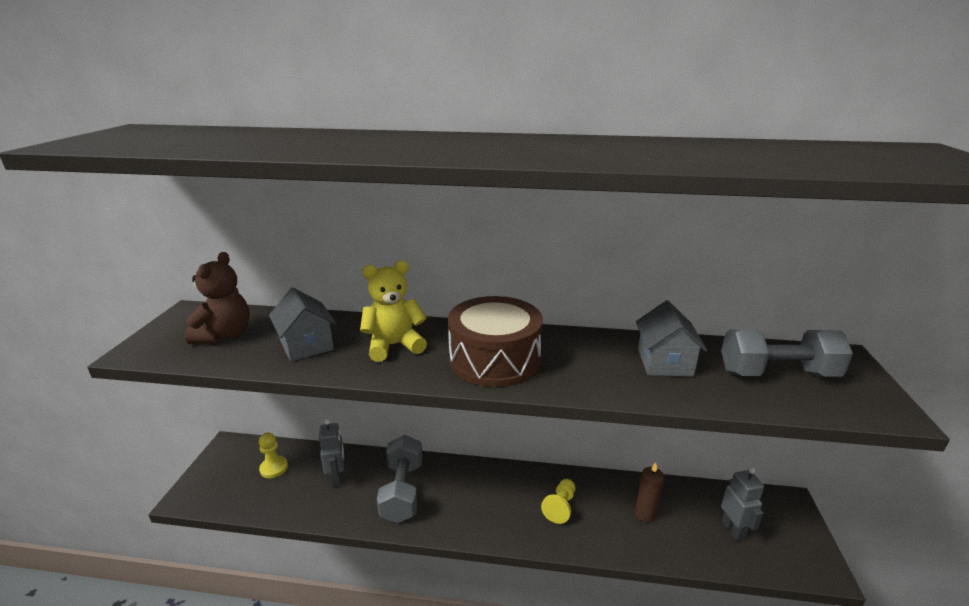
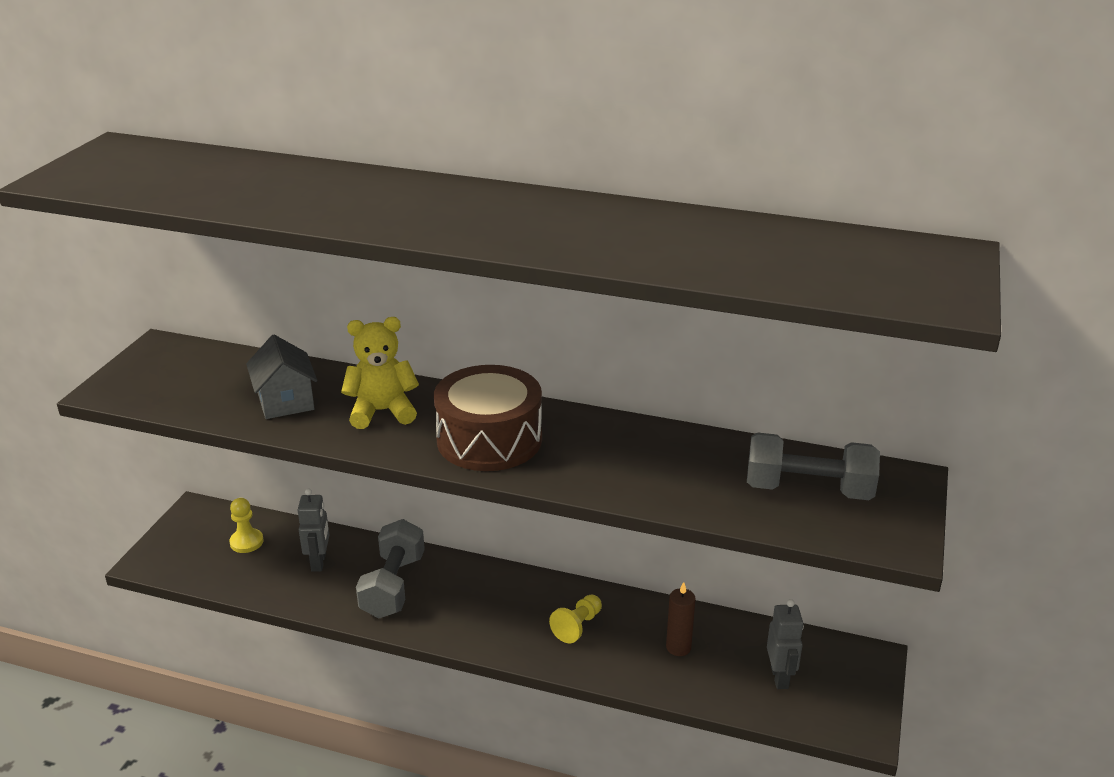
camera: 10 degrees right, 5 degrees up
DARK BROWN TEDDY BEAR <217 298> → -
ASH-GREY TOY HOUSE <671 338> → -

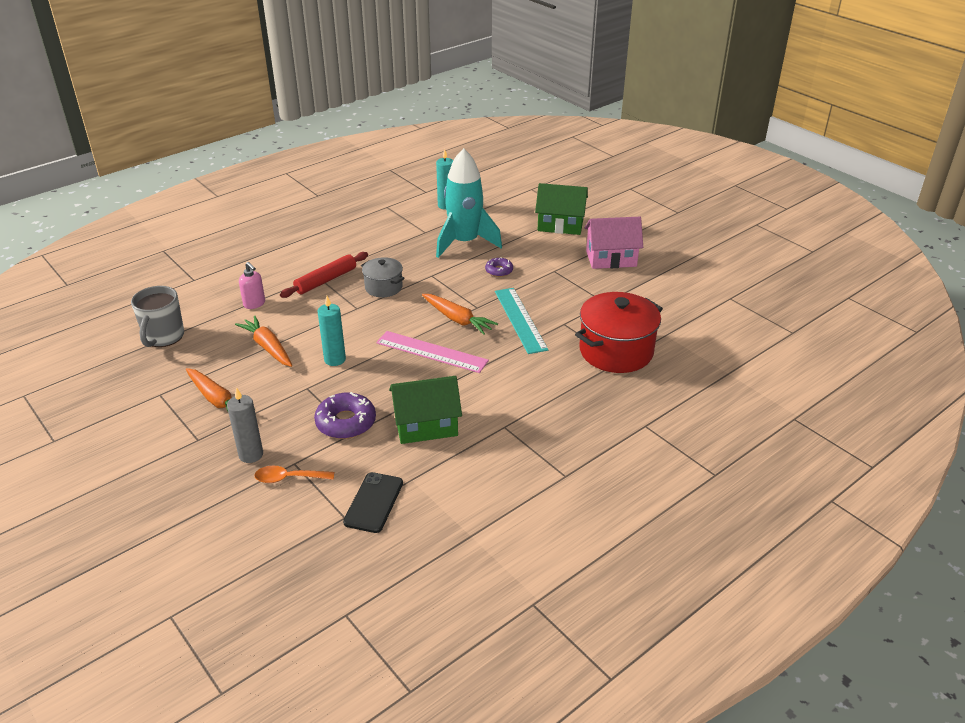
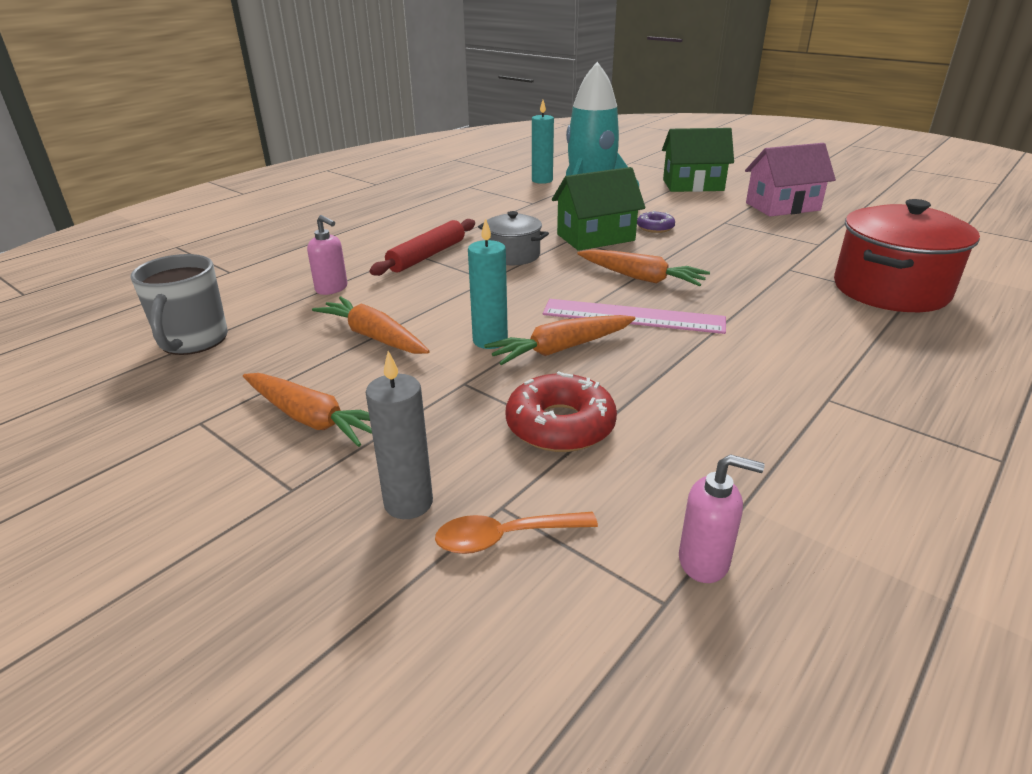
camera: 10 degrees left, 5 degrees down
- → BRIGHT ORANGE ROOT VEGETABLE <559 340>
PURPLE GLAZED DONUT <345 415> → RED GLAZED DONUT <561 411>
LEAF-GREEN TOY HOUSE <425 410> → LEAF-GREEN TOY HOUSE <598 209>, relocated
BLACK PHONE <373 502> → ROSY PUMP BOTTLE <722 518>
TURQUOISE RULER <521 321> → -

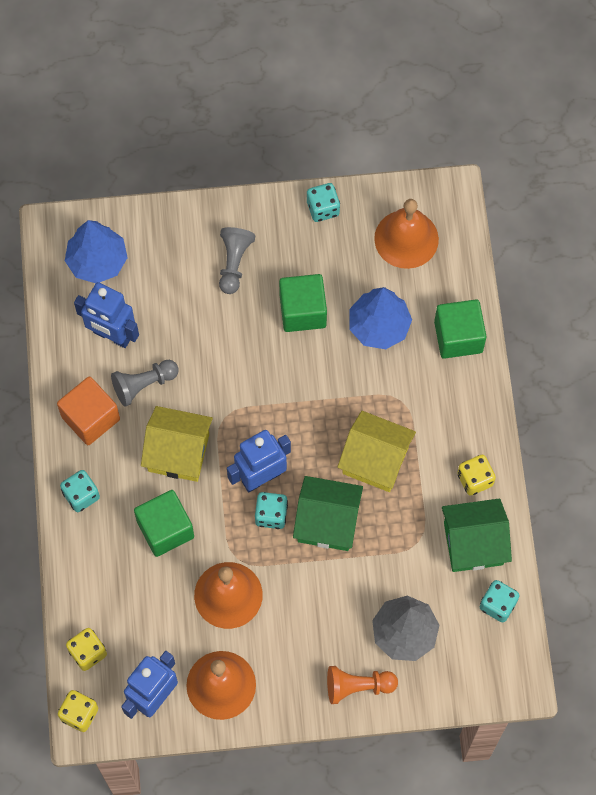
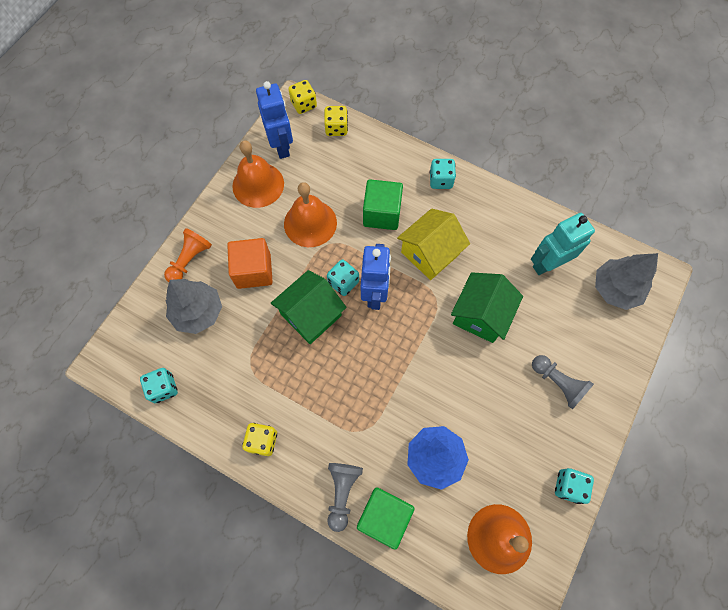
camera: 125 degrees right, 0 degrees up
BRIGHT ORANGE CUBE <88 410> → BRIGHT ORANGE CUBE <250 263>, relocated
ASH-GREY CHESS PAWN <145 383> → ASH-GREY CHESS PAWN <345 497>, relocated
LEAF-GREEN TOY HOUSE <477 535> → LEAF-GREEN TOY HOUSE <487 307>, relocated
BLUE ROBOT FIGURE <106 315> → TURQUOISE ROBOT FIGURE <563 244>
BLUE TREE <96 251> → ASH-GREY TREE <626 281>
LEAF-GREEN CUBE <303 303> → -
GOLDEN TOY HOUSE <376 451> → -

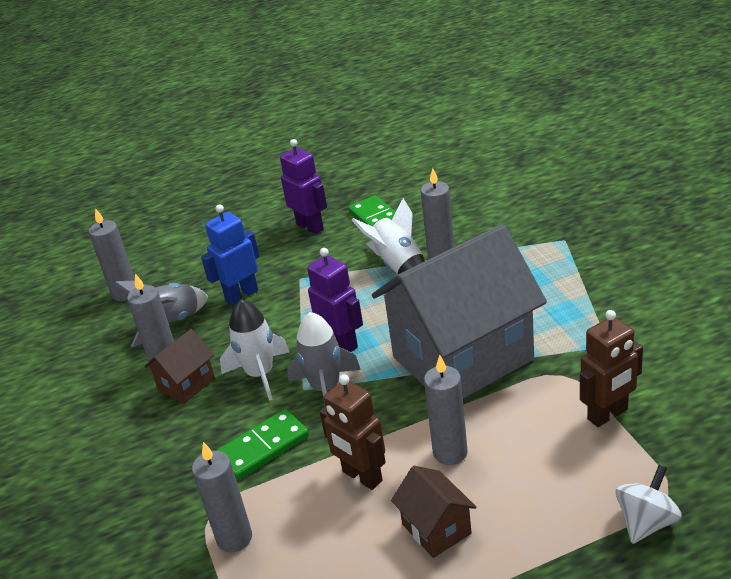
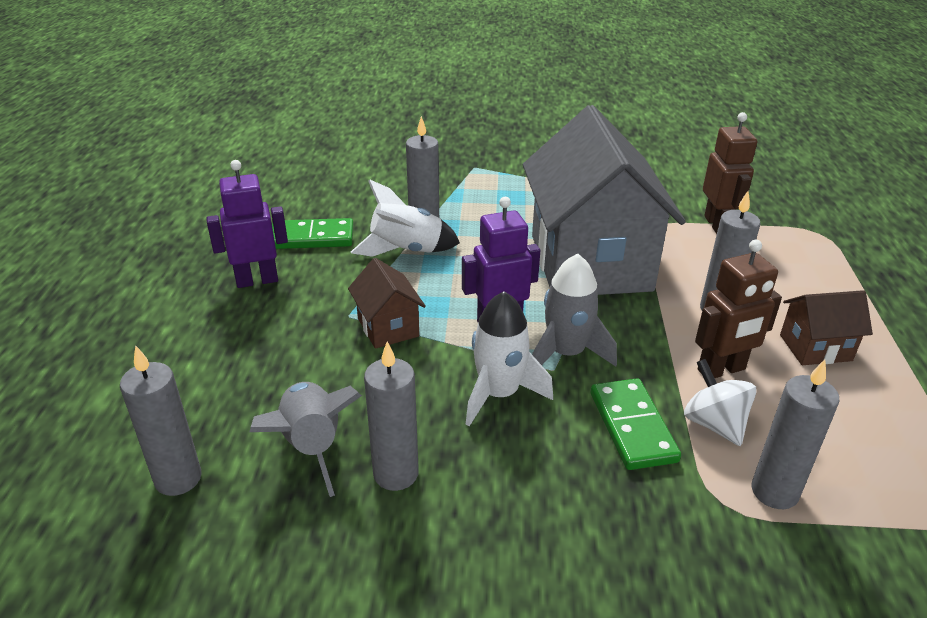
camera: 70 degrees left, 0 degrees up
DARK BROWN TOY HOUSE <179 366> → DARK BROWN TOY HOUSE <387 303>, relocated
SNOW-WHITE SPINNING TOP <649 504> → SNOW-WHITE SPINNING TOP <720 402>, relocated
BLUE ROBOT FIGURE <230 254> → -

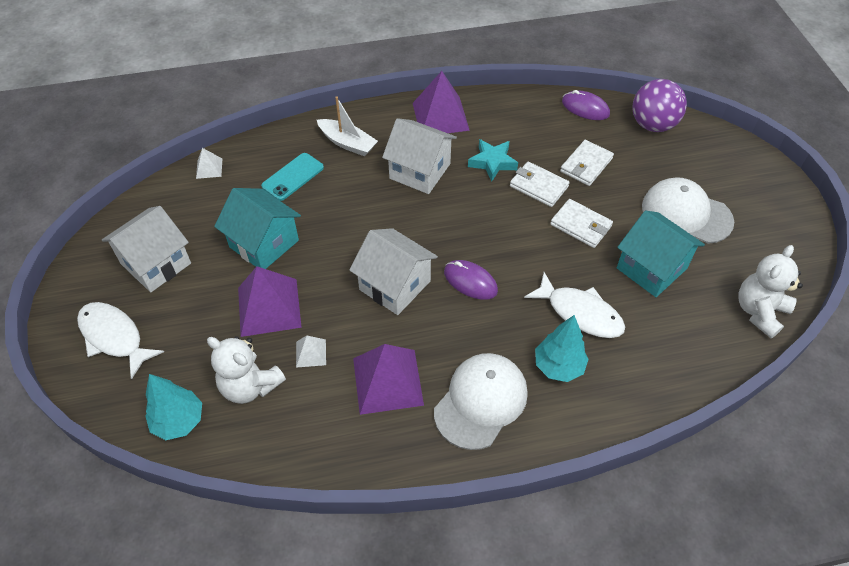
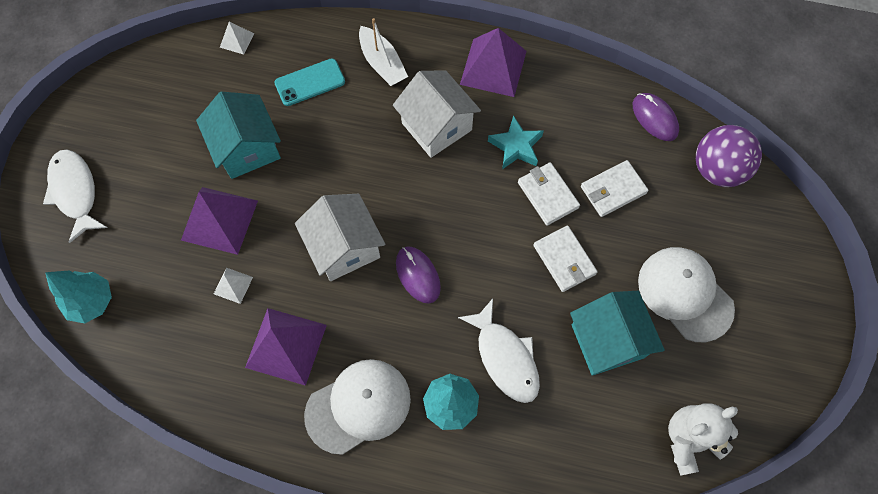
camera: 25 degrees right, 15 degrees up
SNOW-WHITE TOY HOUSE <146 249> → -
SNOW-WHITE TEDDY BEAR <246 370> → -

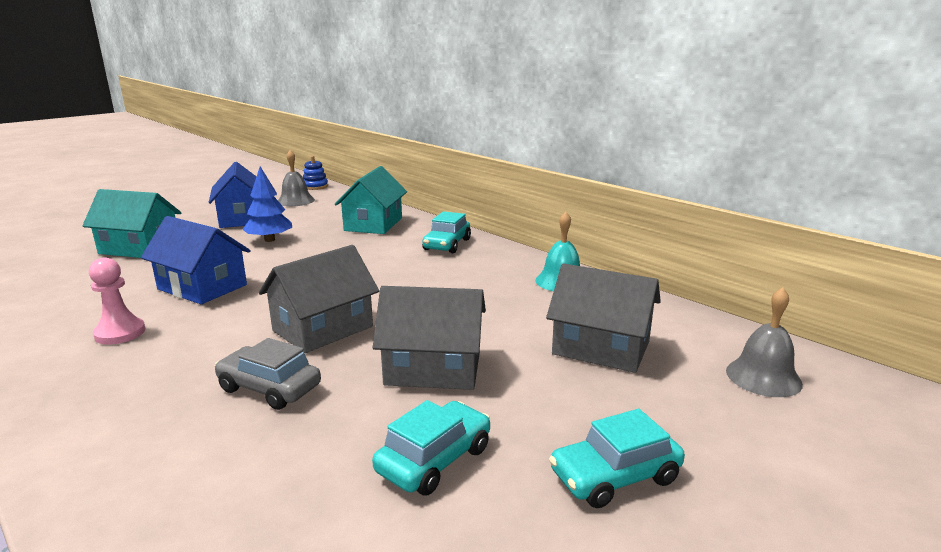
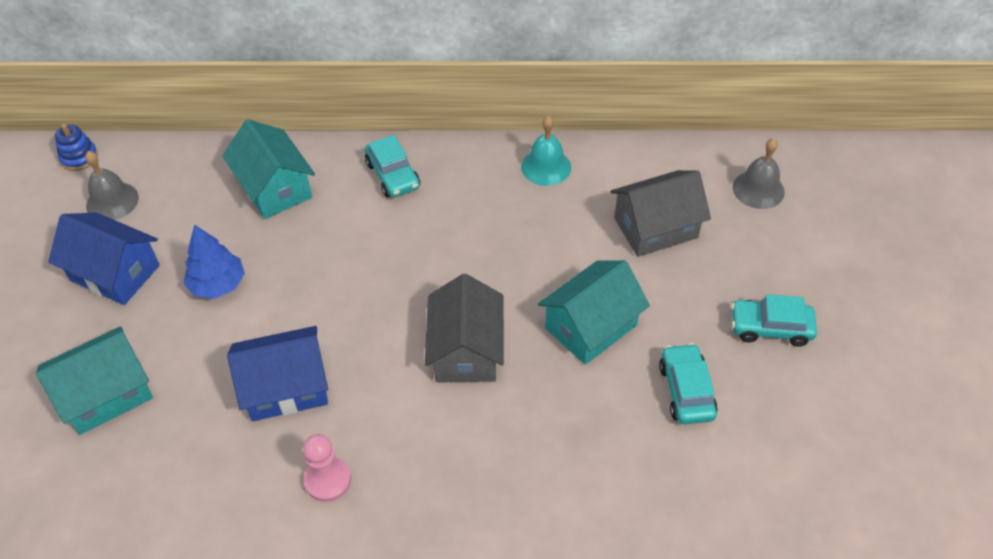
camera: 45 degrees left, 30 degrees up
ASH-GREY TOY HOUSE <429 338> → TURQUOISE TOY HOUSE <594 312>
TURQUOISE AUTOMOBILE <617 458> → TURQUOISE AUTOMOBILE <774 320>, 75 degrees clockwise
ASH-GREY AUTOMOBILE <268 374> → -

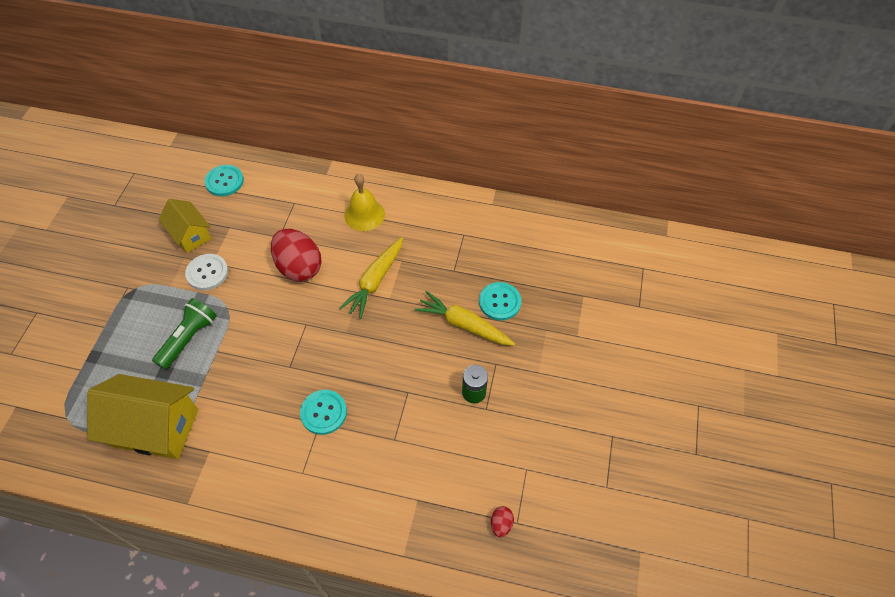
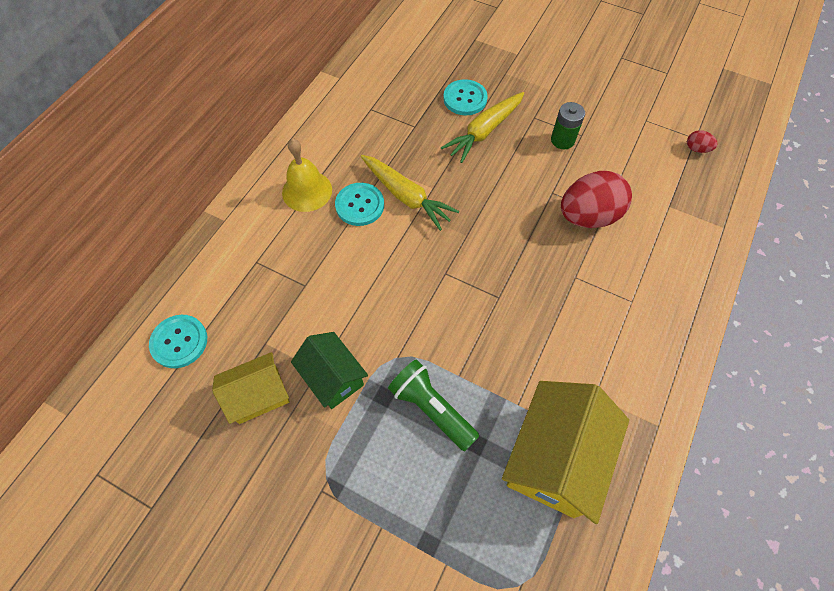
camera: 75 degrees left, 5 degrees up
SNOW-WHITE SEWING BUTTON <206 272> → LEAF-GREEN TOY HOUSE <329 370>
TURQUOISE SEWING BUTTON <323 412> → TURQUOISE SEWING BUTTON <359 204>, relocated
RED EGG <296 255> → RED EGG <596 199>, relocated

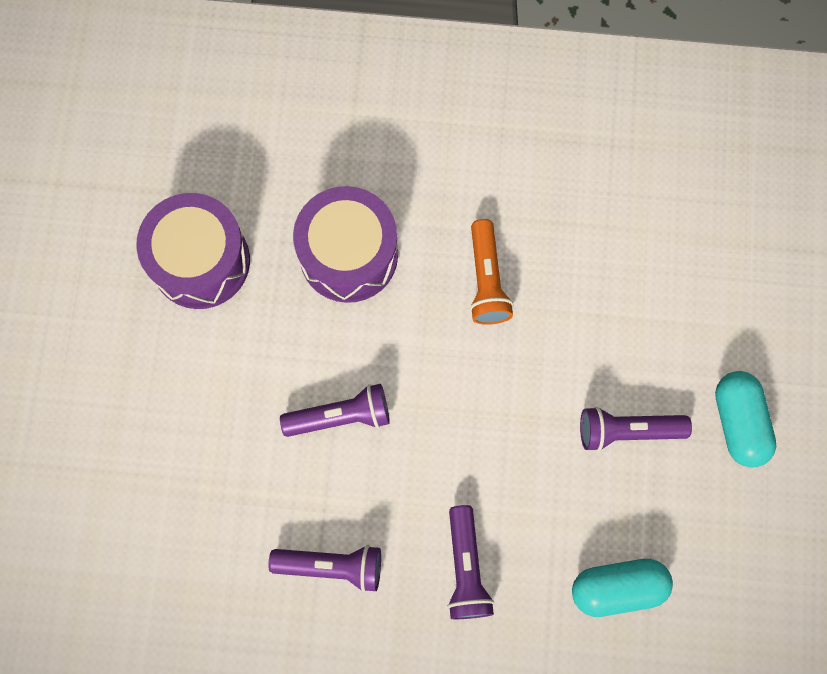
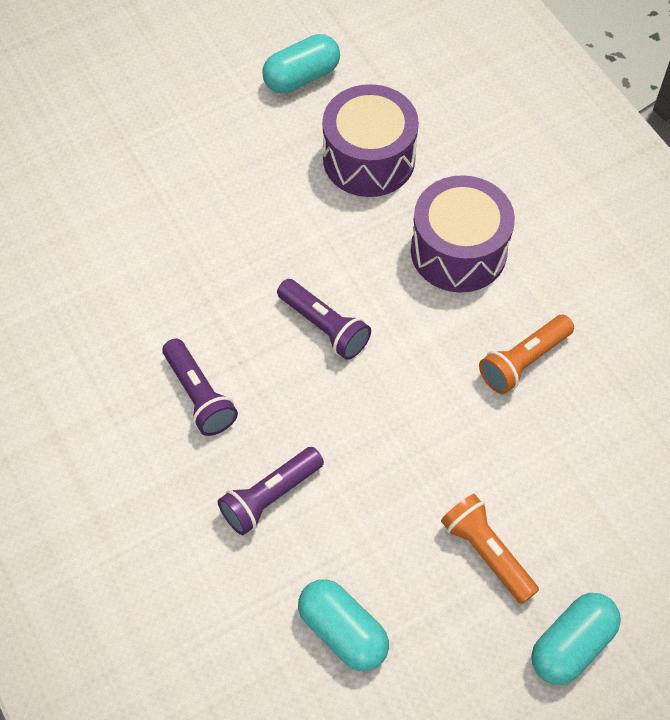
camera: 55 degrees right, 15 degrees down
- → TURQUOISE PILL SHAPE <301 63>
PURPLE POCKET TORCH <636 429> → BRIGHT ORANGE POCKET TORCH <490 549>

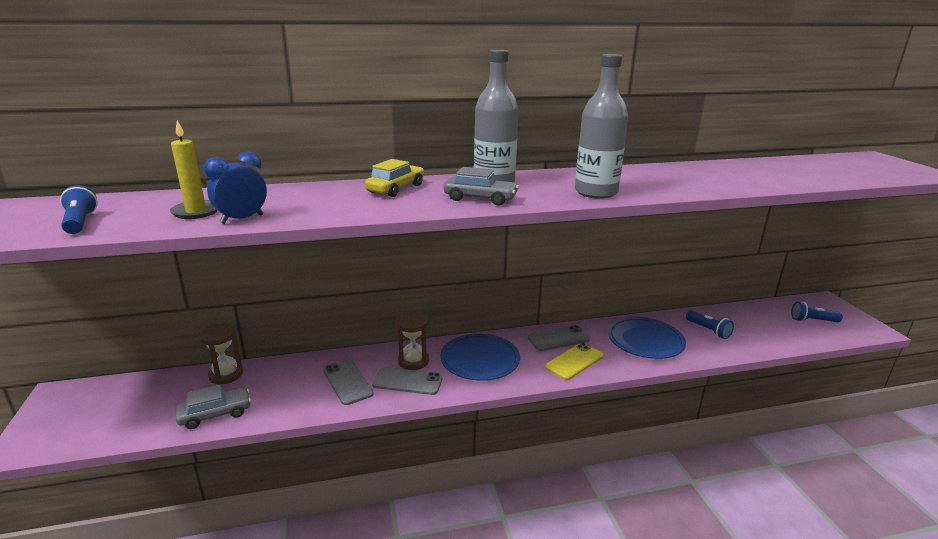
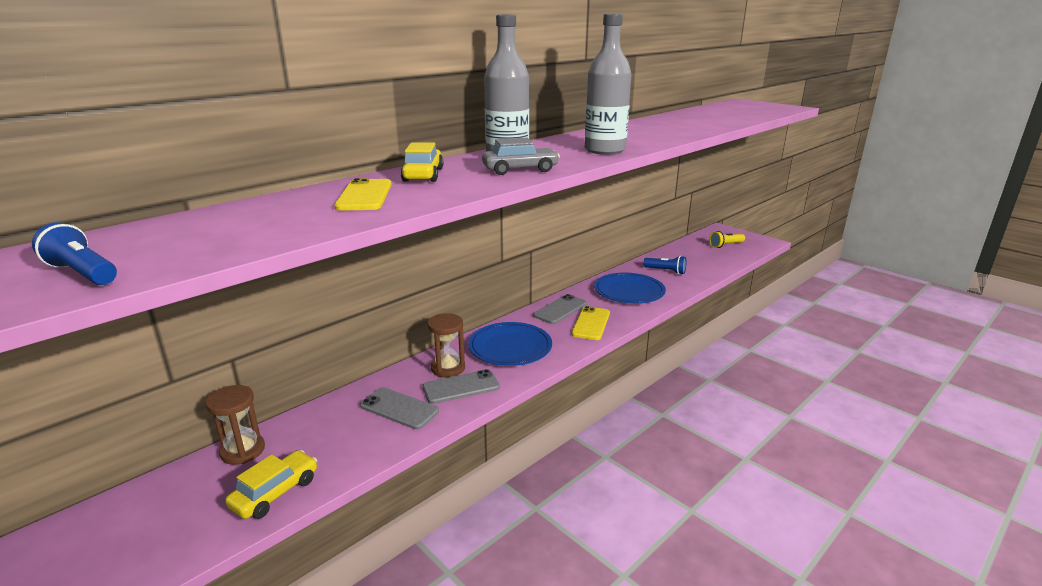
camera: 30 degrees left, 0 degrees up
ASH-GREY AUTOMOBILE <213 407> → GOLDEN AUTOMOBILE <271 484>
- → GOLDEN PHONE <363 194>
BLUE POCKET TORCH <817 312> → GOLDEN POCKET TORCH <727 239>
GOLDEN PILLAR CANDLE <194 169> → -
BLUE ALARM CLOCK <235 188> → -

